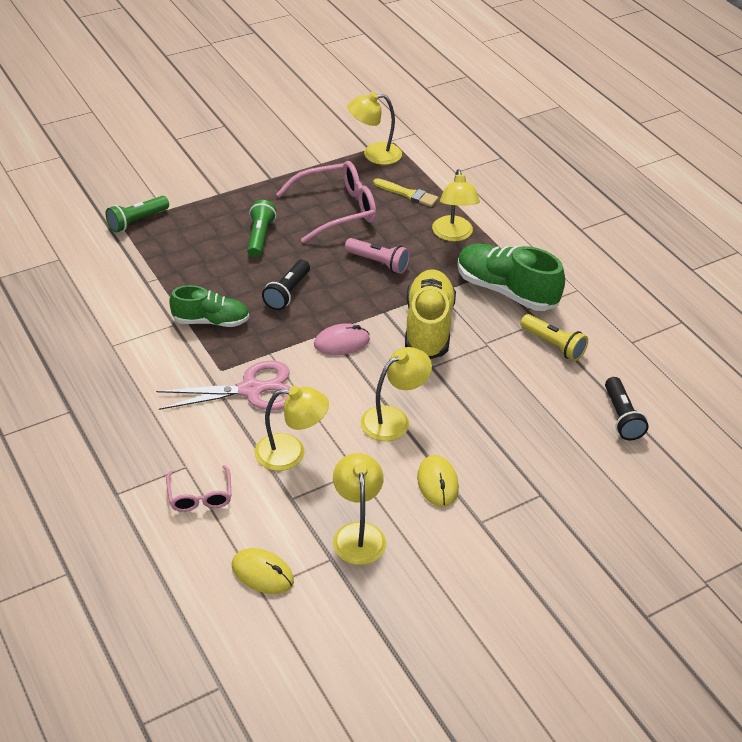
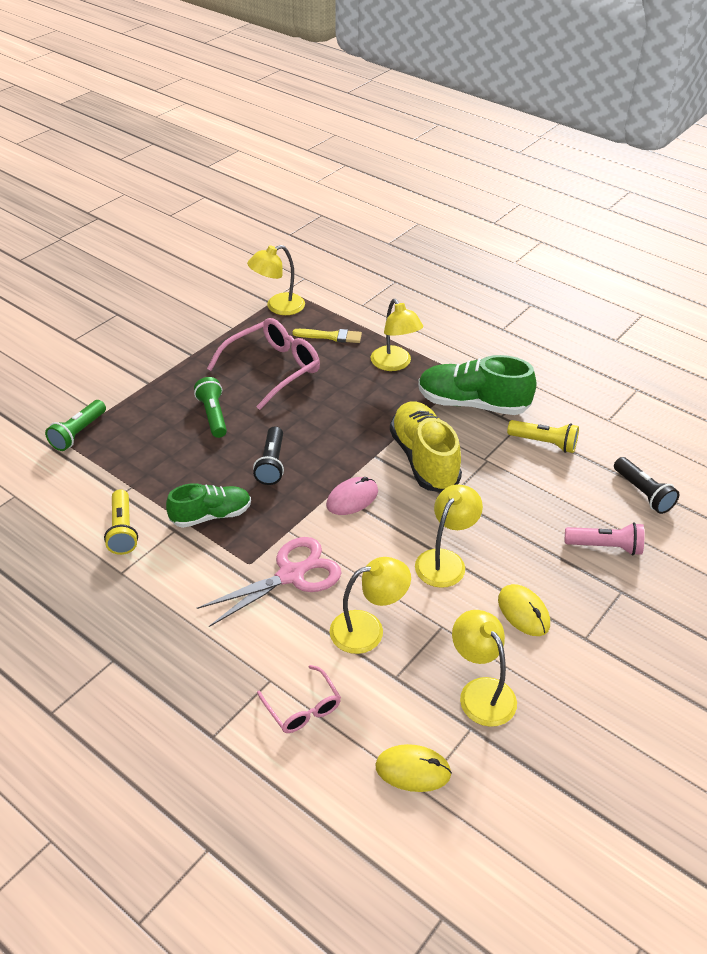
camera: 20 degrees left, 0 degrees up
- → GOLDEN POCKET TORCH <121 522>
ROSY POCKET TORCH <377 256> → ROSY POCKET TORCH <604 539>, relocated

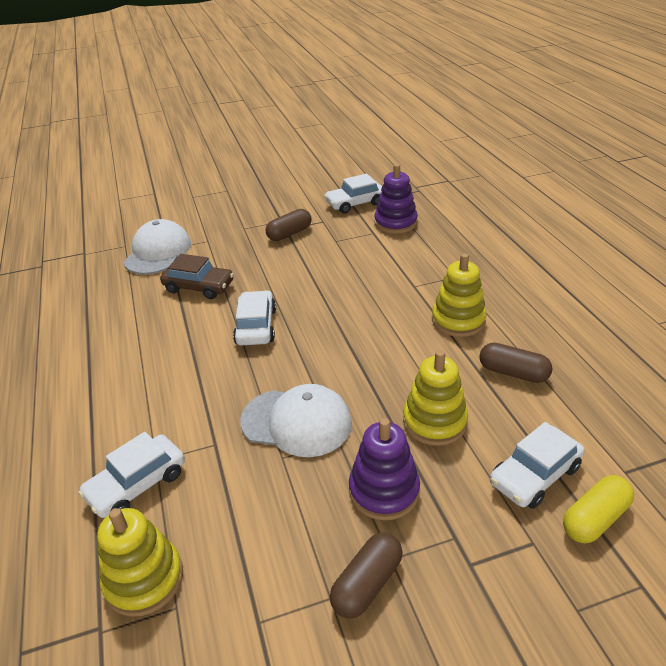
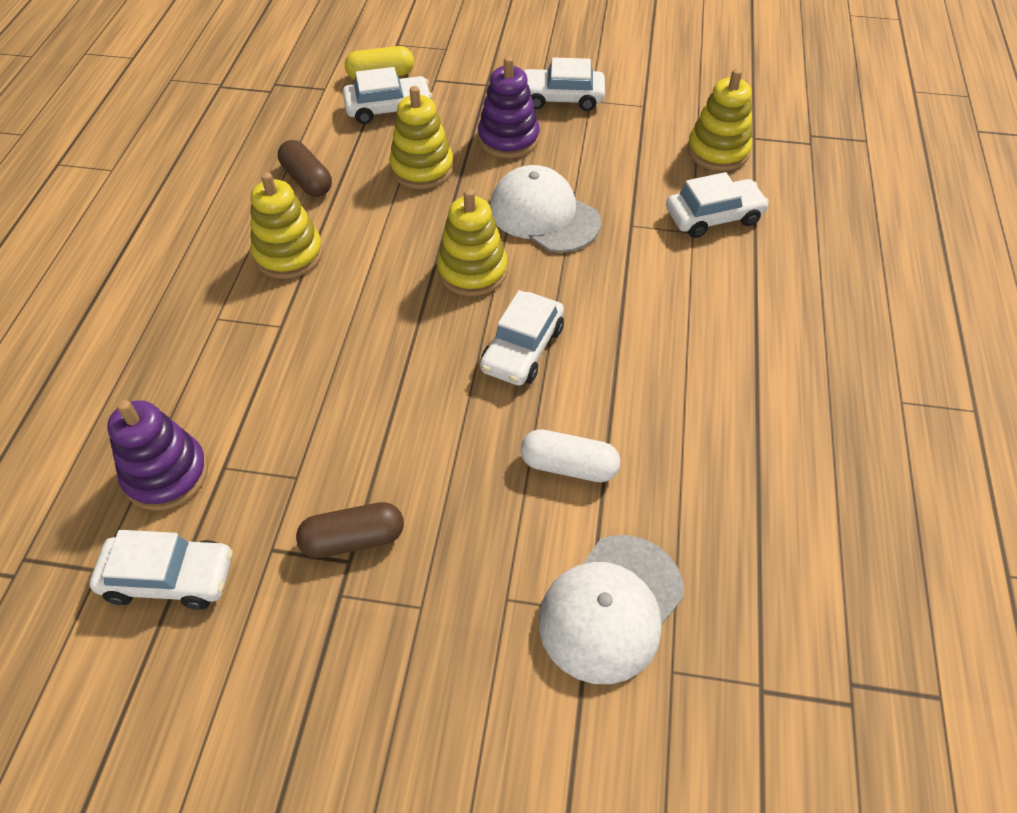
camera: 155 degrees left, 15 degrees up
- → GOLDEN STACKING TOY <472 242>
DARK BROWN AUTOMOBILE <197 276> → SNOW-WHITE PILL SHAPE <570 455>
DARK BROWN PILL SHAPE <366 575> → SNOW-WHITE AUTOMOBILE <564 84>

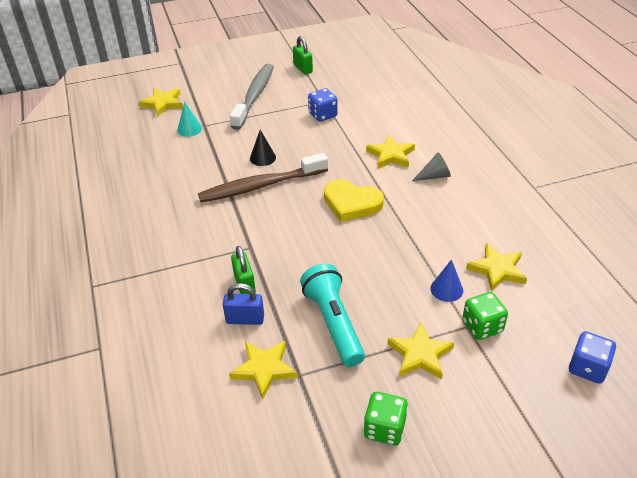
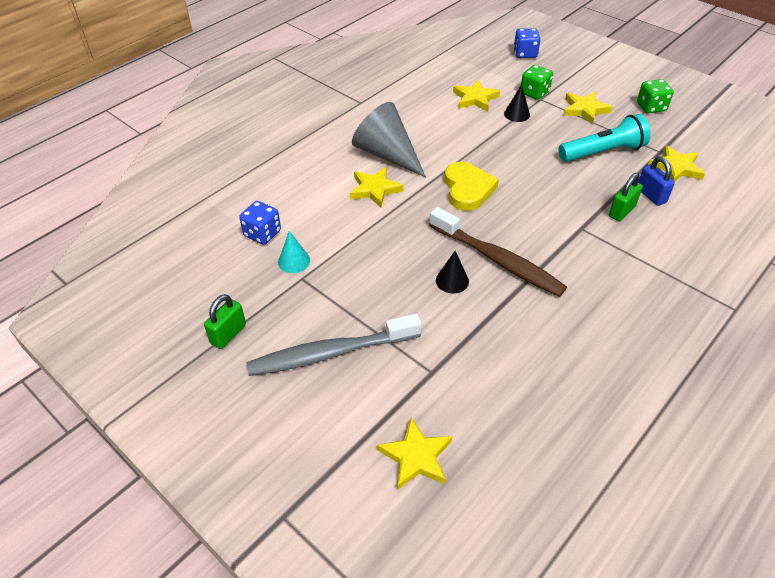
camera: 120 degrees left, 5 degrees up
BLUE DICE <323 105> → BLUE DICE <260 223>, relocated
TURQUOISE CONE <189 119> → TURQUOISE CONE <294 252>, relocated
ASH-GREY CONE <431 166> → ASH-GREY CONE <389 139>, x2.07
BLUE CONE <446 280> → BLACK CONE <517 103>
TURQUOISE POCKET TORCH <332 315> → TURQUOISE POCKET TORCH <605 138>, 150 degrees counterclockwise

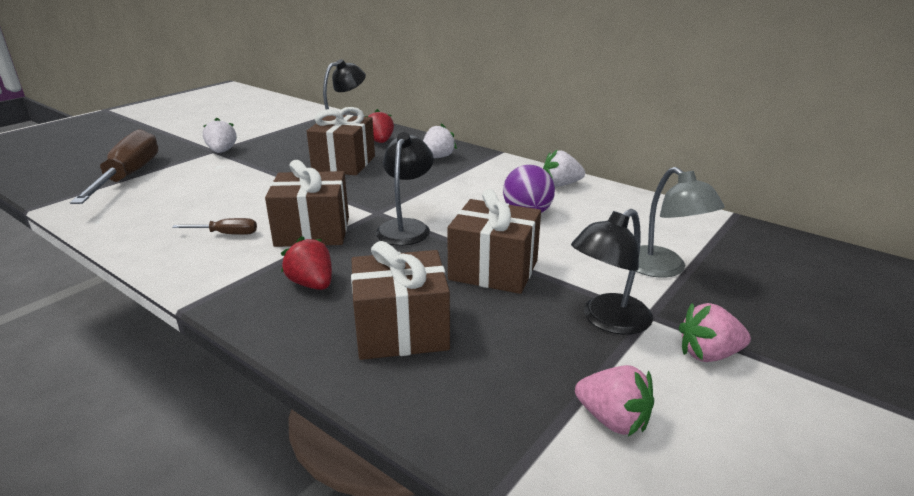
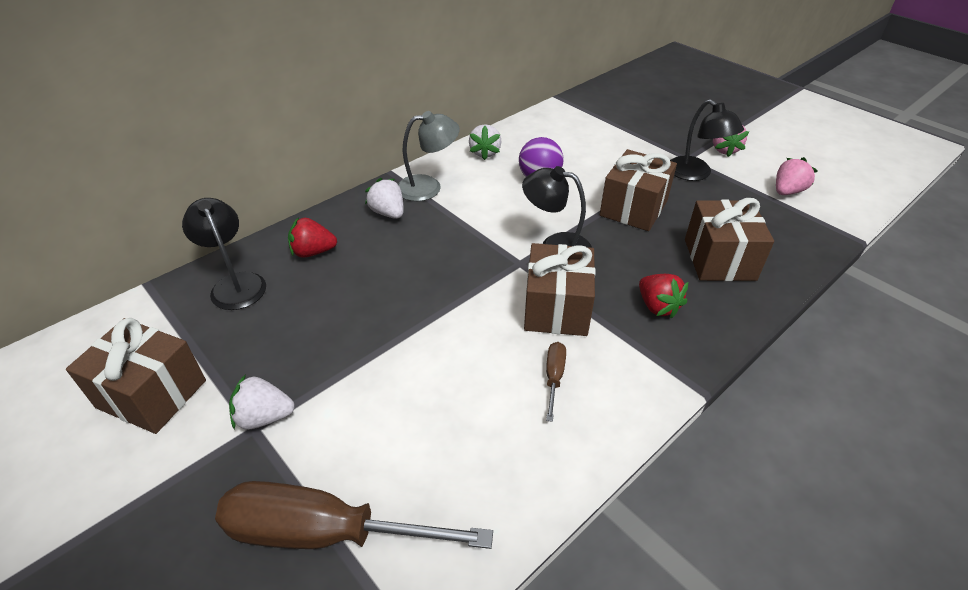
camera: 80 degrees left, 15 degrees up
DARK BROWN WRAPPED GIFT <341 141> → DARK BROWN WRAPPED GIFT <136 376>, relocated
ASH-GREY LAMP <680 222> → ASH-GREY LAMP <429 156>, relocated
RED BERRY <306 263> → RED BERRY <663 296>, 90 degrees counterclockwise

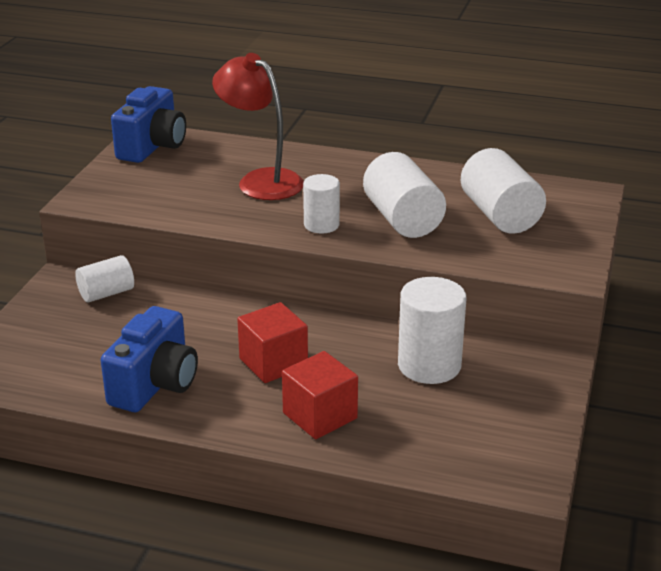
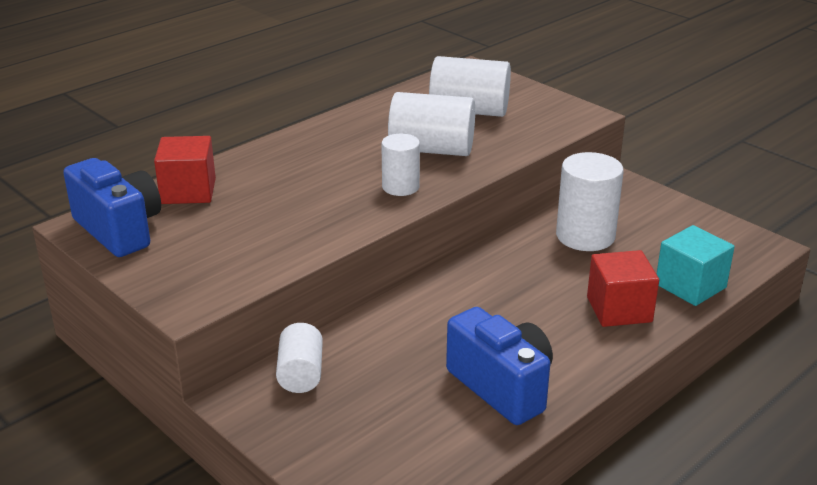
camera: 60 degrees left, 0 degrees up
RED CUBE <272 342> → RED CUBE <185 170>, relocated
- → TURQUOISE CUBE <696 265>
RED LAMP <258 126> → -

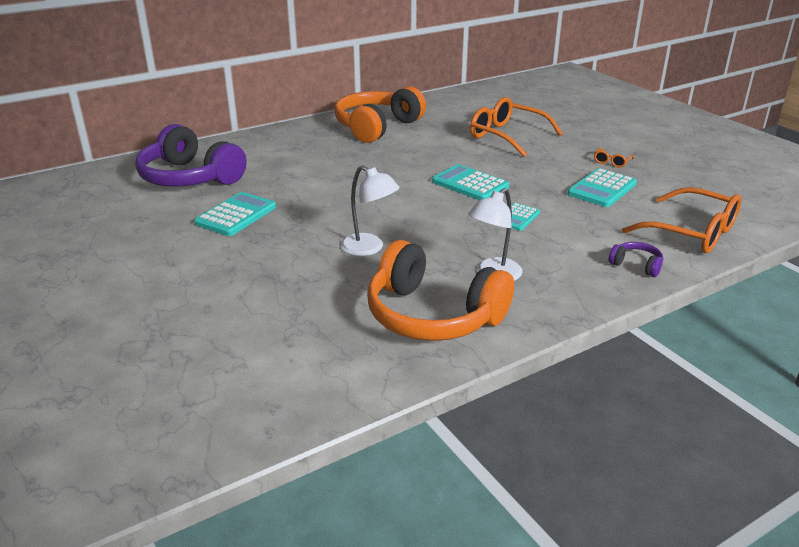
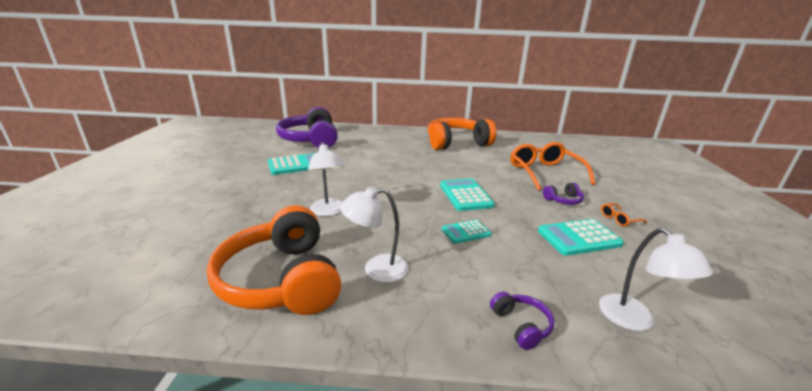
camera: 35 degrees right, 5 degrees down
- → PURPLE HEADSET <563 194>
BRIGHT ORANGE EYEGLASSES <681 220> → SNOW-WHITE LAMP <656 279>

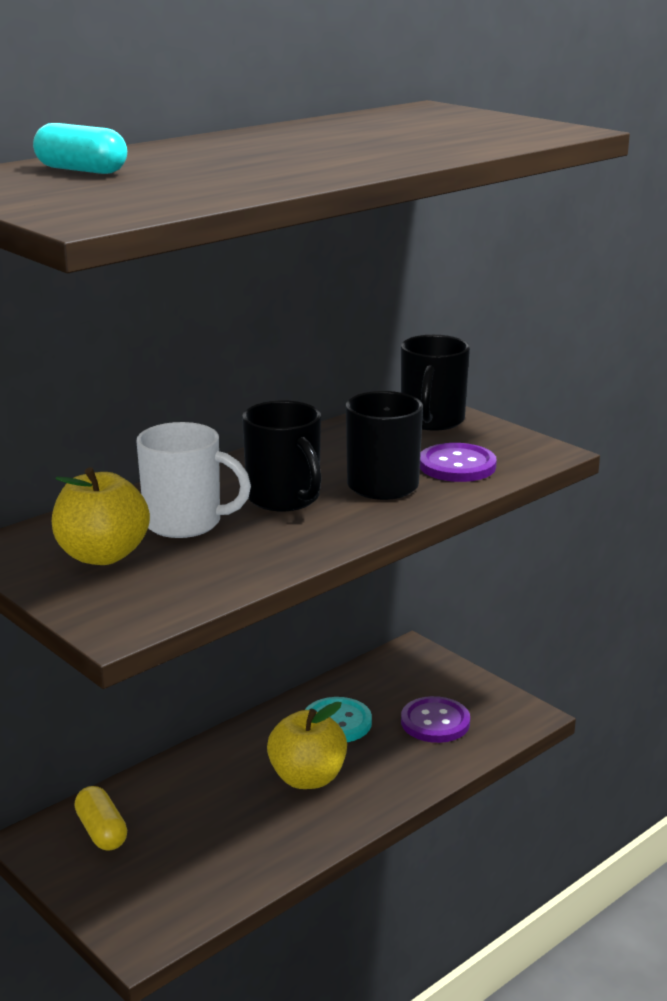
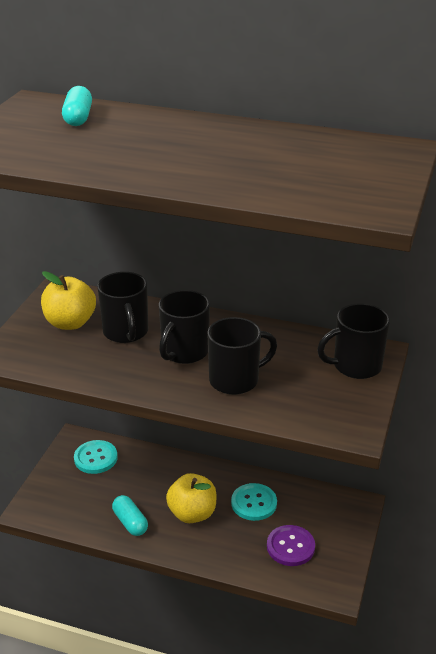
camera: 60 degrees right, 10 degrees up
GOLDEN PILL SHAPE <100 818> → TURQUOISE SEWING BUTTON <96 457>
SNOW-WHITE MUG <194 480> → BLACK MUG <122 307>
- → TURQUOISE PILL SHAPE <130 515>
PURPLE SEWING BUTTON <458 462> → -

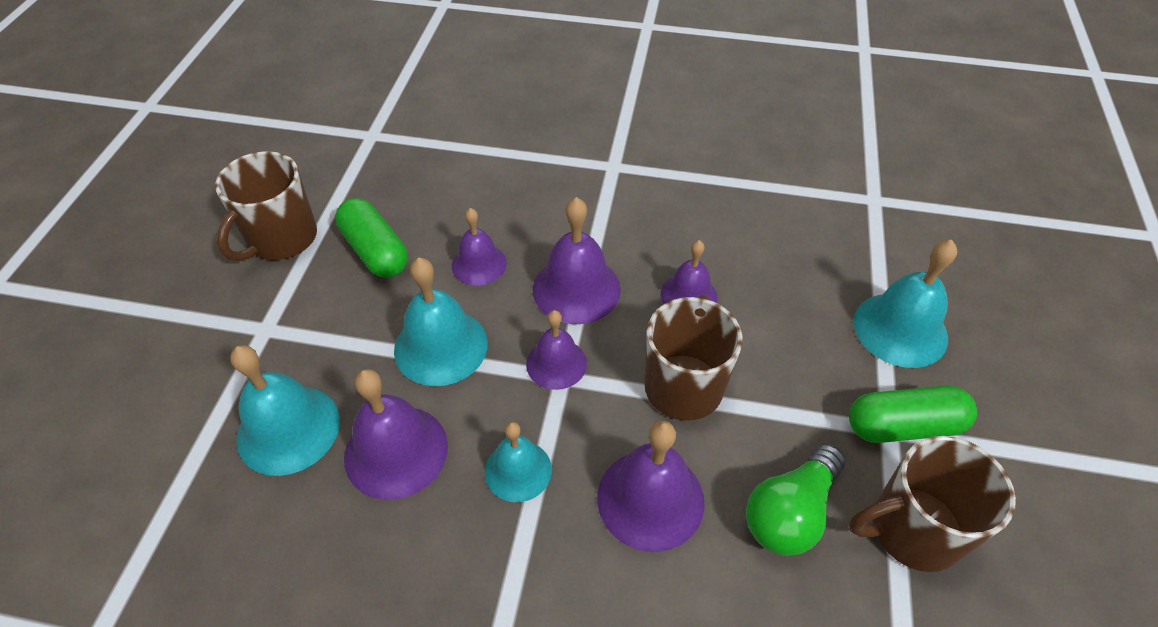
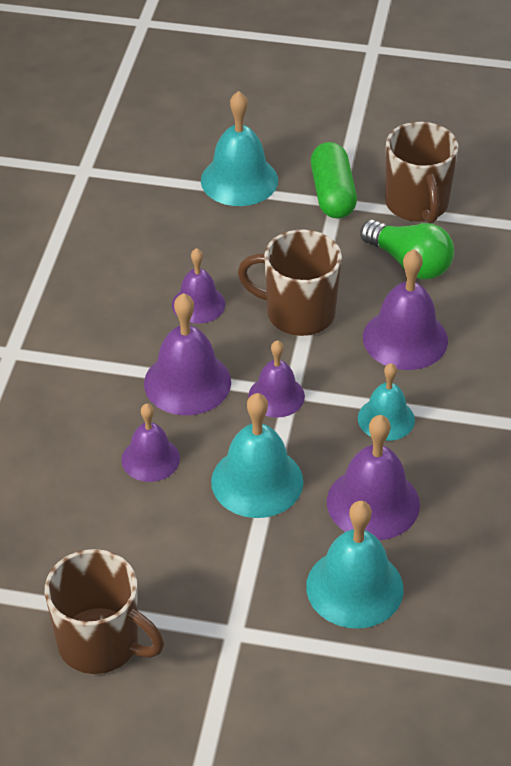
camera: 90 degrees left, 5 degrees down
LEAF-GREEN PILL SHAPE <371 238> → -

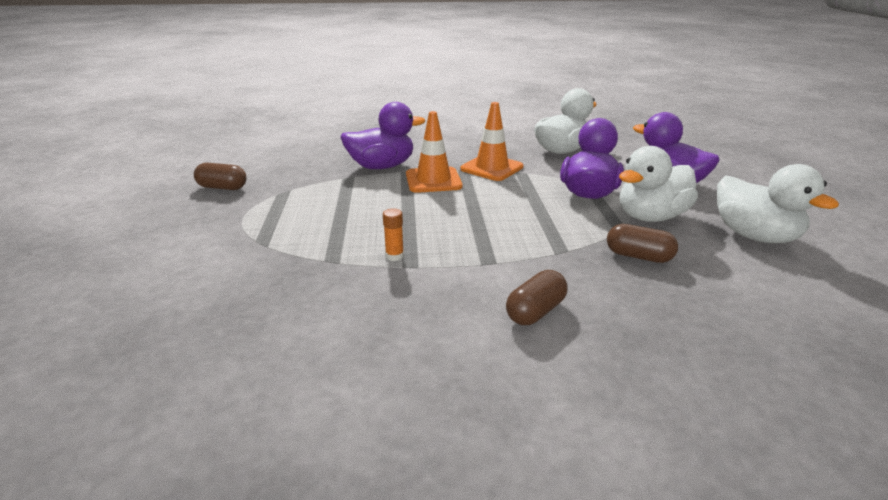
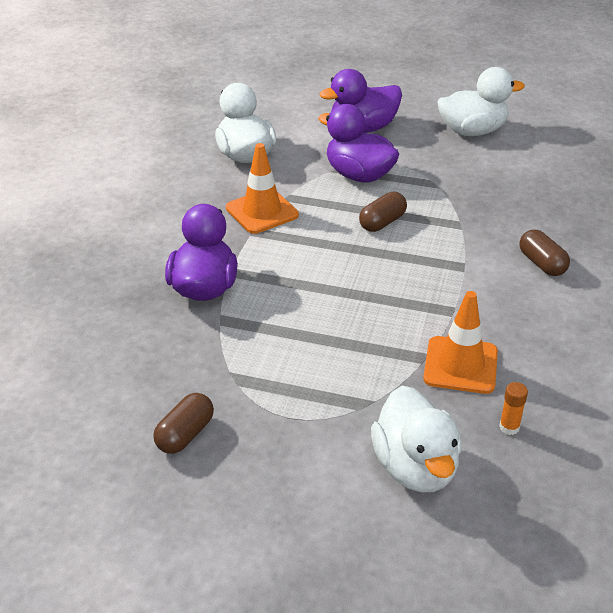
camera: 70 degrees left, 10 degrees up
DARK BROWN PILL SHAPE <642 243> → DARK BROWN PILL SHAPE <383 212>, relocated
SNOW-WHITE RUBBER DUCK <658 184> → SNOW-WHITE RUBBER DUCK <416 439>, relocated
BRIGHT ORANGE ROAD CONE <434 152> → BRIGHT ORANGE ROAD CONE <460 342>, relocated
BRIGHT ORANGE GLUE STICK <393 234> → BRIGHT ORANGE GLUE STICK <513 408>, relocated

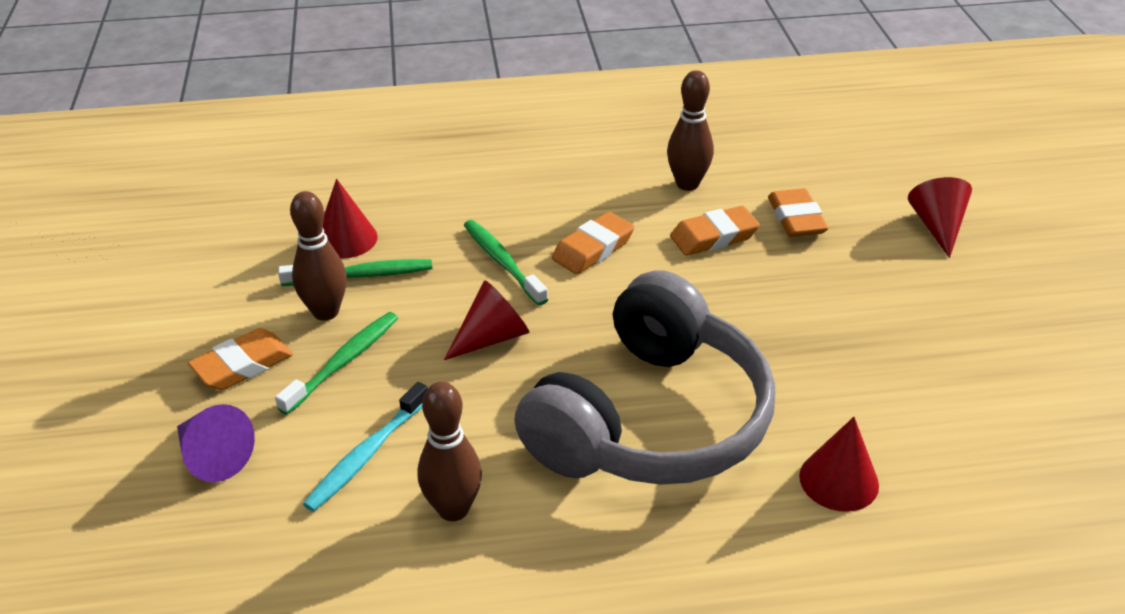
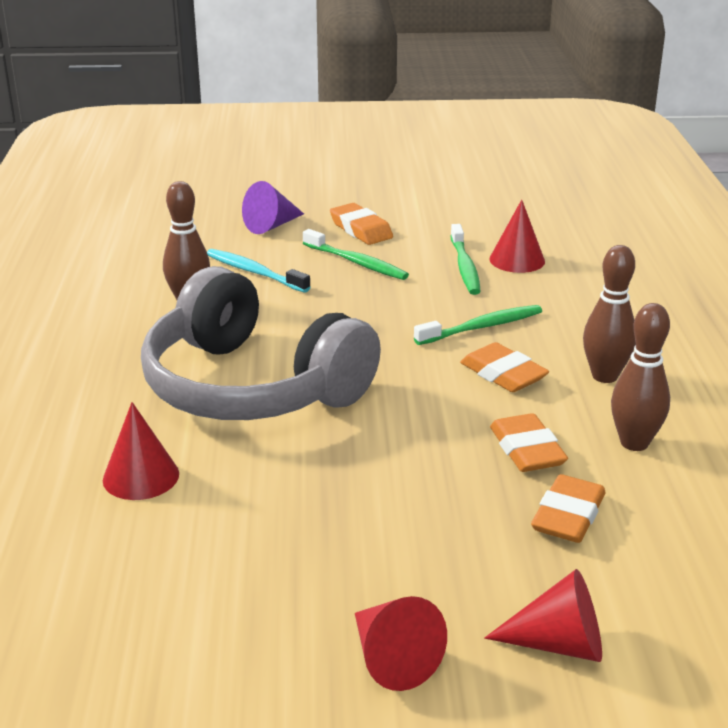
camera: 95 degrees right, 10 degrees down
RED CONE <487 320> → RED CONE <401 643>, relocated
BRIGHT ORANGE PENCIL ERASER <798 212> → BRIGHT ORANGE PENCIL ERASER <568 508>, 60 degrees counterclockwise
DARK BROWN TENPIN <318 256> → DARK BROWN TENPIN <609 314>, relocated

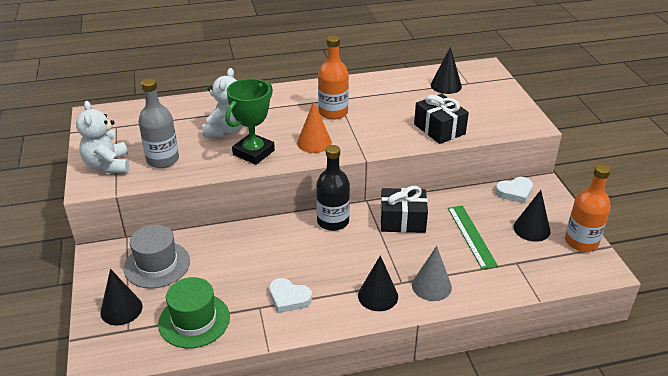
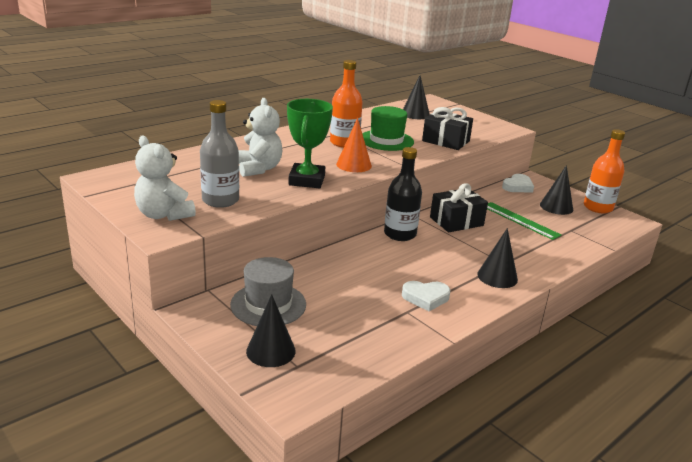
camera: 30 degrees left, 10 degrees down
LEAF-GREEN HAT <194 312> → LEAF-GREEN HAT <388 128>, relocated
ASH-GREY CONE <432 273> → -

